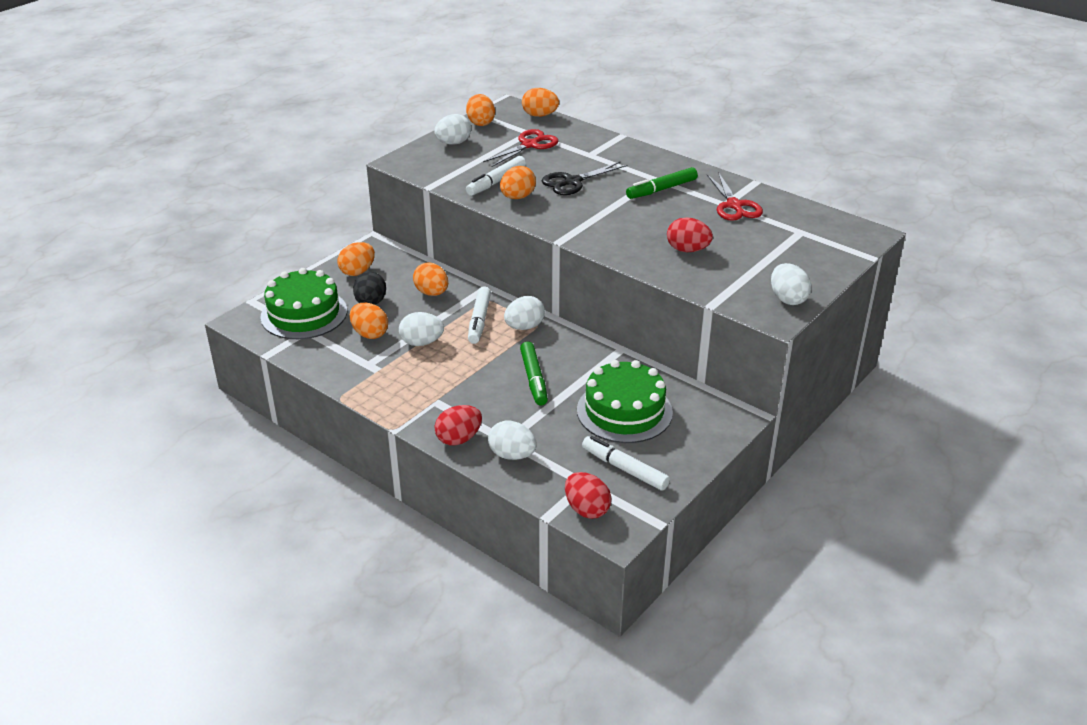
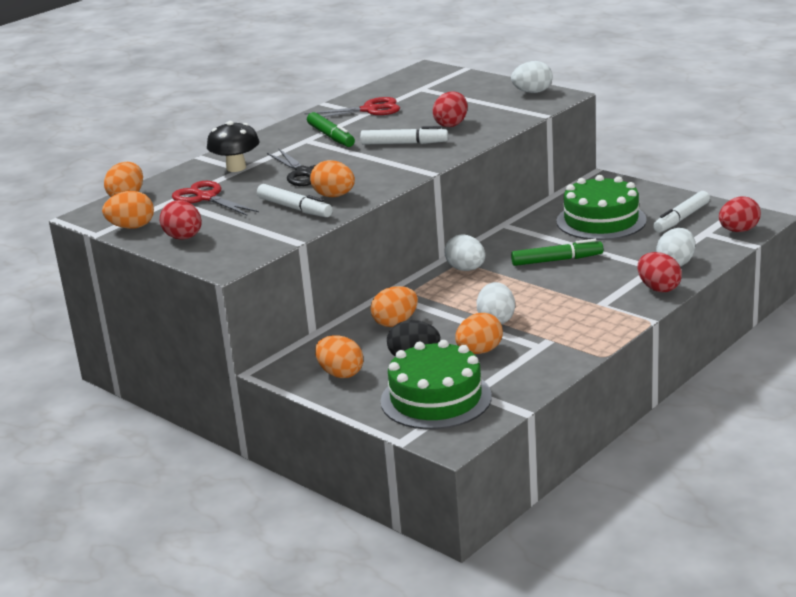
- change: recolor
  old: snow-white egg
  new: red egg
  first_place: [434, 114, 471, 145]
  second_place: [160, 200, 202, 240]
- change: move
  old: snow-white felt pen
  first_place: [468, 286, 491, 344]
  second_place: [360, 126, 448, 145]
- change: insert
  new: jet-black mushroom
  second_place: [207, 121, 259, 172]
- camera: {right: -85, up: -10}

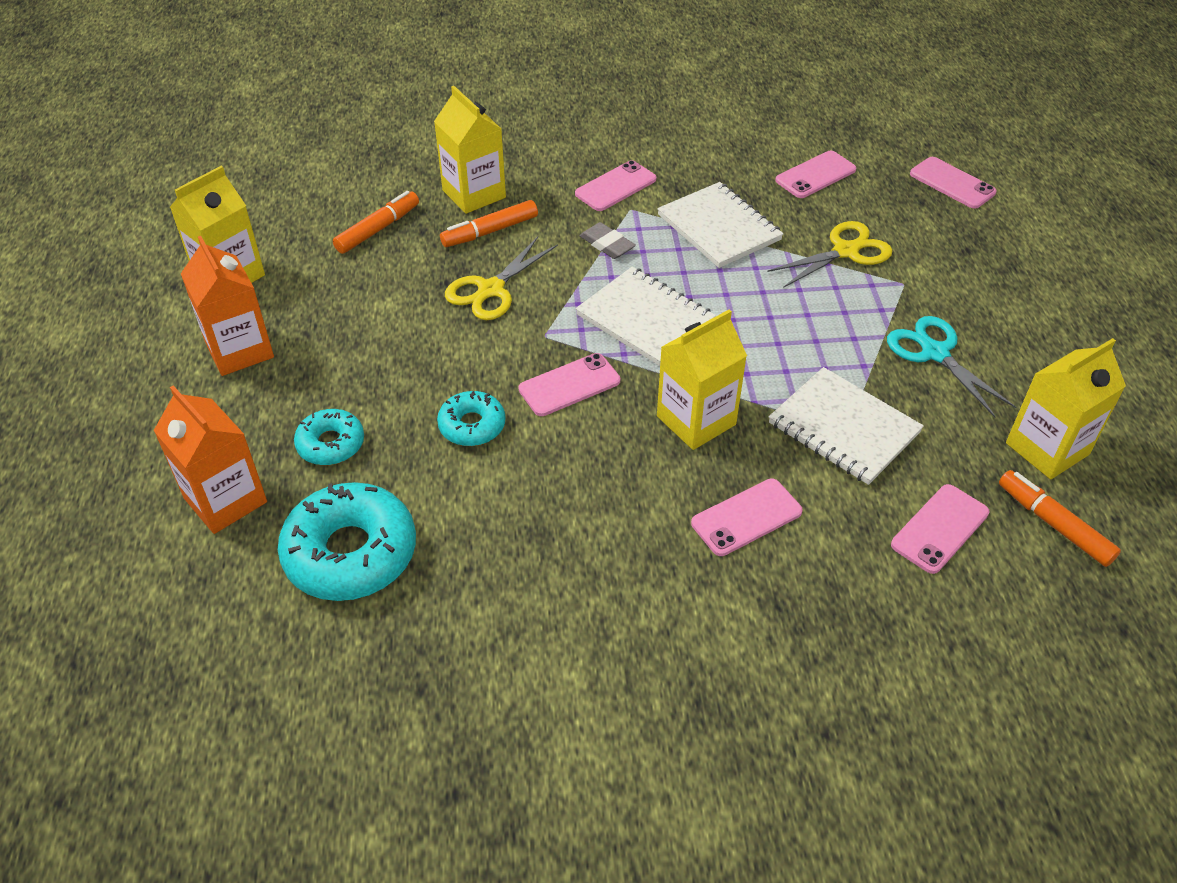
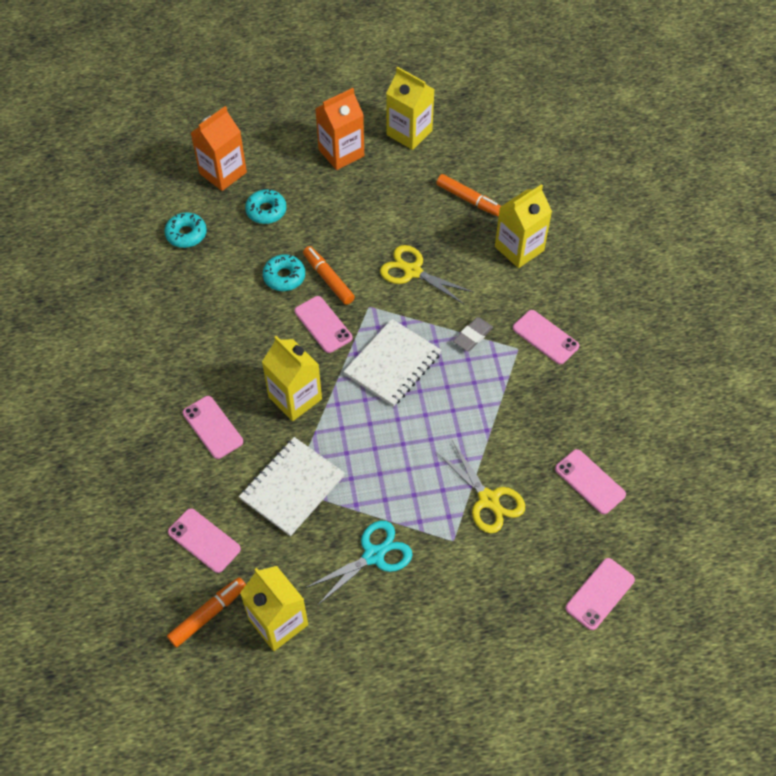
- change: delete
  old: snow-white exercise book
  first_place: [657, 182, 784, 268]
- change: move
  old: orange felt pen
  first_place: [440, 200, 538, 247]
  second_place: [303, 246, 355, 305]
- change: resize
  old: aqua glazed donut
  first_place: [278, 482, 416, 601]
  second_place: [164, 212, 207, 248]
  factor: 0.55
- camera: {right: 85, up: 10}

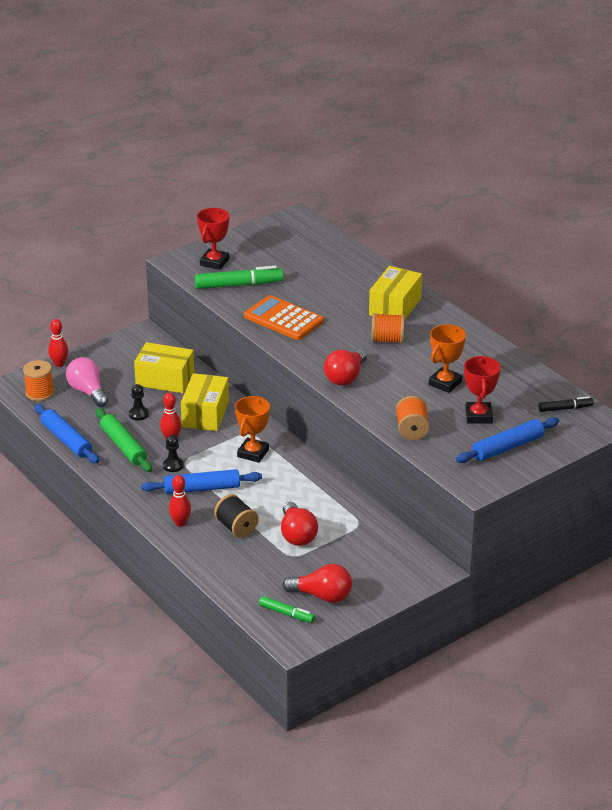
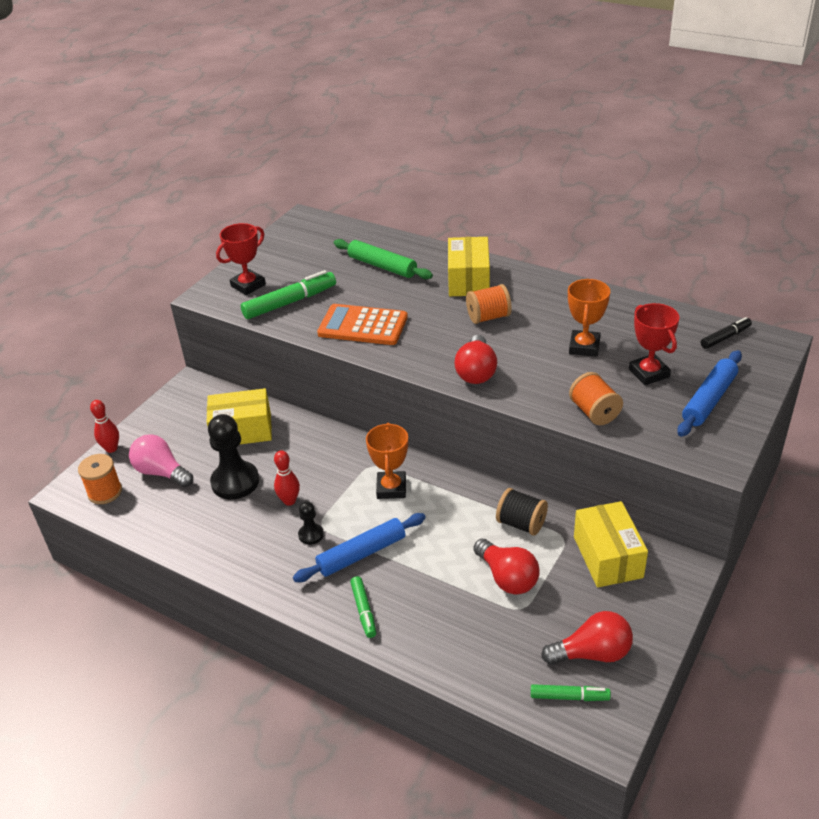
- change: rotate
  old: red prize cup
  first_place: [197, 208, 229, 270]
  second_place: [216, 223, 266, 295]
  degrees: 45
- change: move
  old: yellow parcel
  first_place: [181, 373, 229, 431]
  second_place: [574, 501, 648, 588]
- change: resize
  old: jet-black pawn
  first_place: [129, 384, 149, 420]
  second_place: [208, 414, 259, 499]
  factor: 2.0
- change: delete
  old: royal blue dough roller
  first_place: [34, 404, 99, 464]
- change: move
  old: emerald dough roller
  first_place: [96, 408, 152, 472]
  second_place: [334, 239, 433, 279]
- change: replace
  old: red tenpin
  new: emerald felt pen
  first_place: [169, 475, 191, 527]
  second_place: [350, 576, 376, 638]
- change: move
  old: jet-black spool
  first_place: [214, 494, 258, 537]
  second_place: [496, 488, 548, 535]
- camera: {right: -20, up: 5}

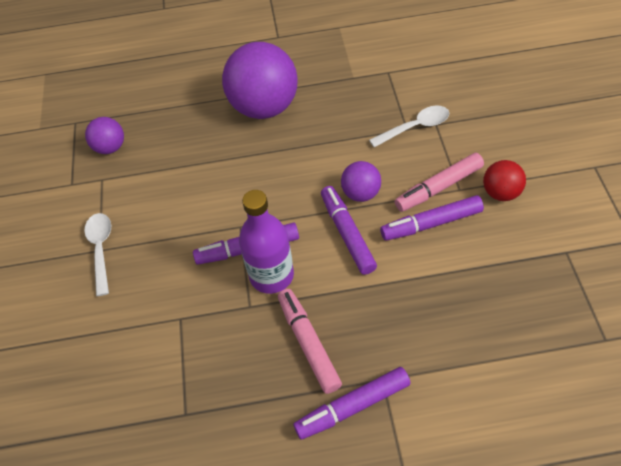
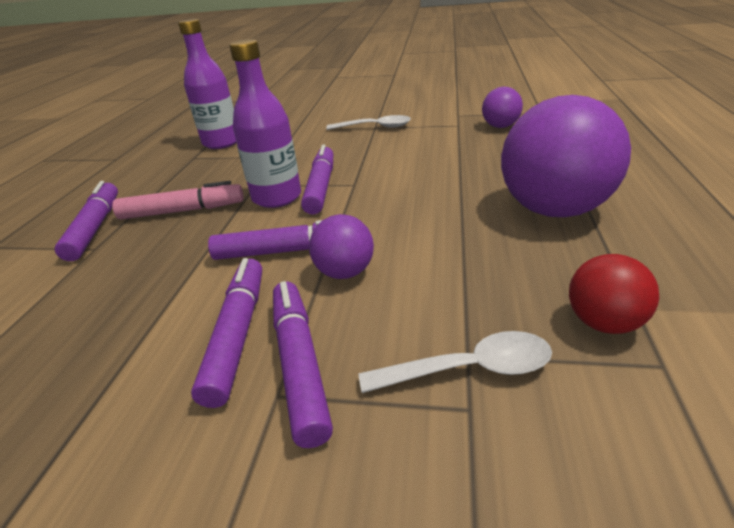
- change: rotate
  old: snow-white spoon
  first_place: [369, 105, 449, 147]
  second_place: [359, 331, 552, 393]
  degrees: -90
- change: recolor
  old: rosy felt pen
  new: royal purple felt pen
  first_place: [395, 153, 484, 212]
  second_place: [273, 281, 333, 448]
- change: move
  old: red ball
  first_place: [483, 160, 526, 201]
  second_place: [569, 254, 659, 334]
- change: insert
  new: royal purple drink bottle
  second_place: [178, 19, 237, 149]
- camera: {right: 105, up: -20}

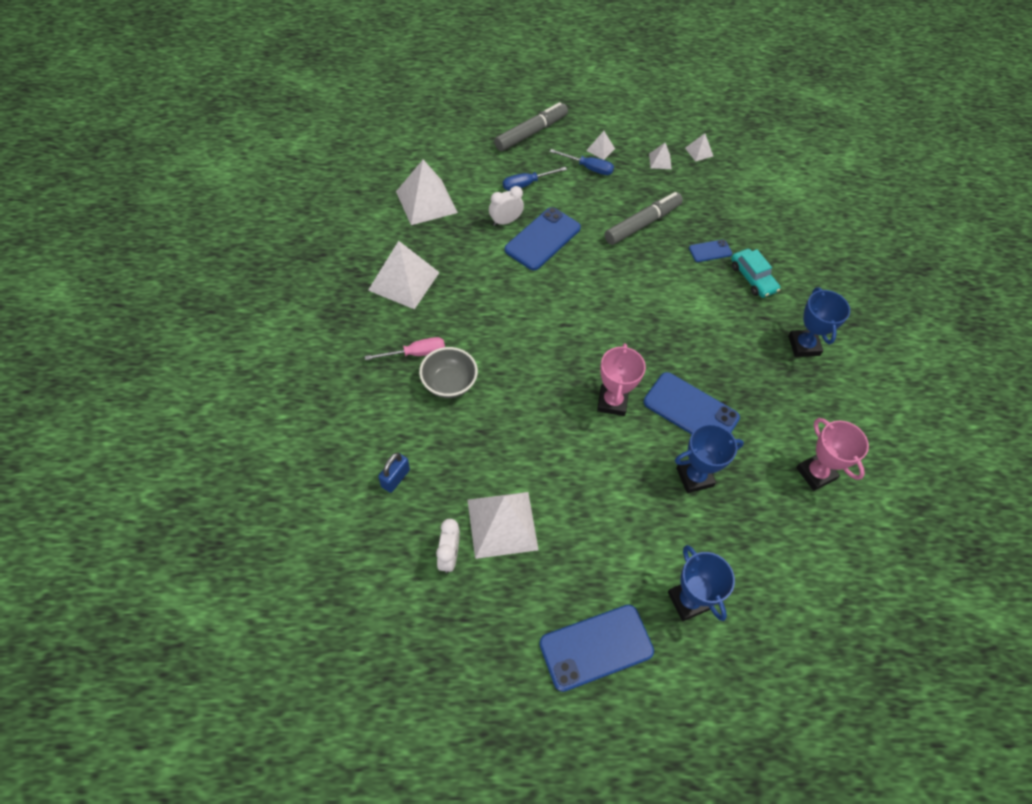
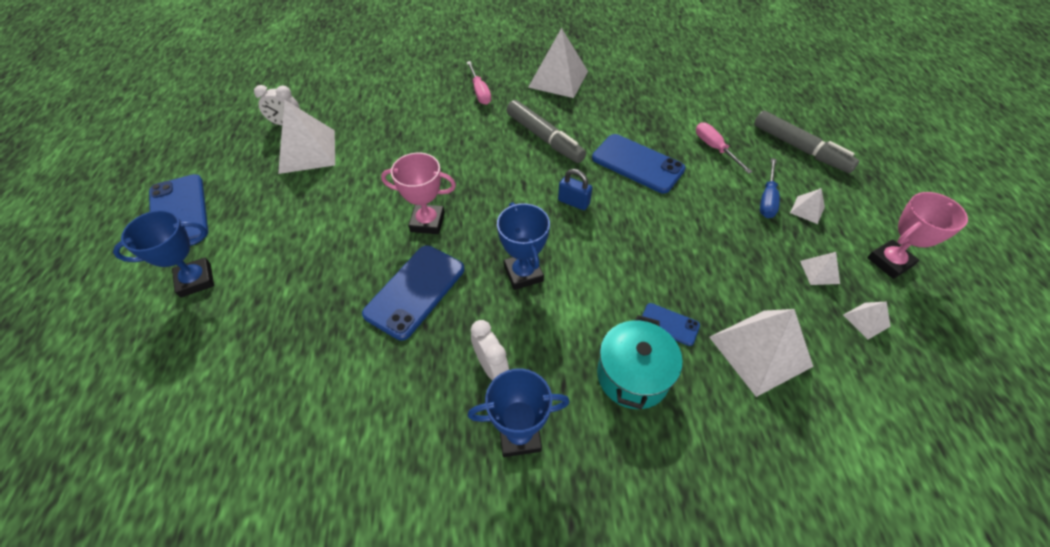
- change: move
  old: snow-white pyramid
  first_place: [396, 160, 458, 225]
  second_place: [709, 309, 813, 397]
- change: recolor
  old: royal blue hand screwdriver
  new: rosy hand screwdriver
  first_place: [503, 167, 567, 191]
  second_place: [696, 122, 752, 174]
- change: move
  old: snow-white alarm clock
  first_place: [489, 186, 524, 226]
  second_place: [471, 320, 509, 381]
- change: move
  old: ash-grey felt pen
  first_place: [604, 192, 683, 245]
  second_place: [506, 100, 586, 163]
- change: rotate
  old: royal blue smartphone
  first_place: [689, 240, 732, 262]
  second_place: [640, 303, 700, 346]
  degrees: -45
- change: replace
  old: aqua car
  new: aqua stockpot
  first_place: [731, 249, 780, 298]
  second_place: [597, 315, 683, 409]
- change: delete
  old: ash-grey bowl
  first_place: [419, 347, 478, 398]
- change: move
  old: rosy prize cup
  first_place: [796, 418, 869, 491]
  second_place: [867, 192, 968, 279]
- change: move
  old: royal blue prize cup
  first_place: [675, 424, 744, 493]
  second_place: [497, 202, 550, 290]
- change: move
  old: royal blue small lock
  first_place: [378, 453, 410, 493]
  second_place: [558, 169, 592, 210]
- camera: {right: 90, up: -5}

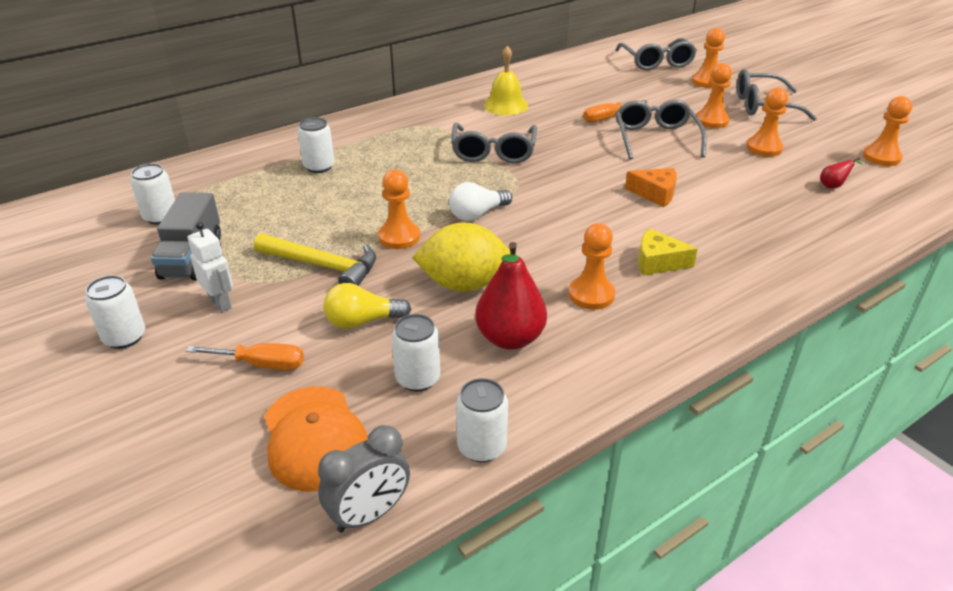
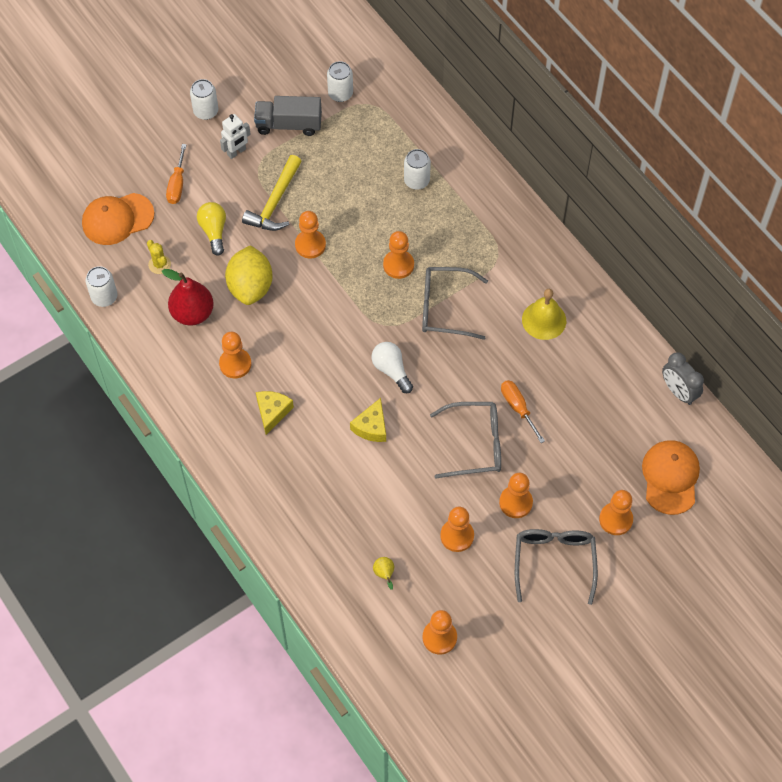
- change: replace
  old: ash-grey eyeglasses
  new: orange peaked cap
  first_place: [616, 38, 697, 70]
  second_place: [642, 440, 700, 515]
- change: recolor
  old: red toy pear
  new: yellow toy pear
  first_place: [820, 157, 863, 188]
  second_place: [373, 557, 394, 590]
- change: recolor
  old: orange cheese wedge
  new: yellow cheese wedge
  first_place: [625, 168, 677, 207]
  second_place: [350, 398, 386, 442]
- change: move
  old: snow-white bulb
  first_place: [449, 182, 512, 221]
  second_place: [372, 342, 413, 393]
- change: replace
  old: snow-white can
  new: yellow cactus
  first_place: [391, 314, 440, 391]
  second_place: [147, 240, 171, 274]
- change: move
  old: ash-grey alarm clock
  first_place: [318, 425, 410, 533]
  second_place: [662, 352, 704, 405]
- change: insert
  new: orange pawn
  second_place: [383, 231, 414, 279]
- camera: {right: 90, up: 25}

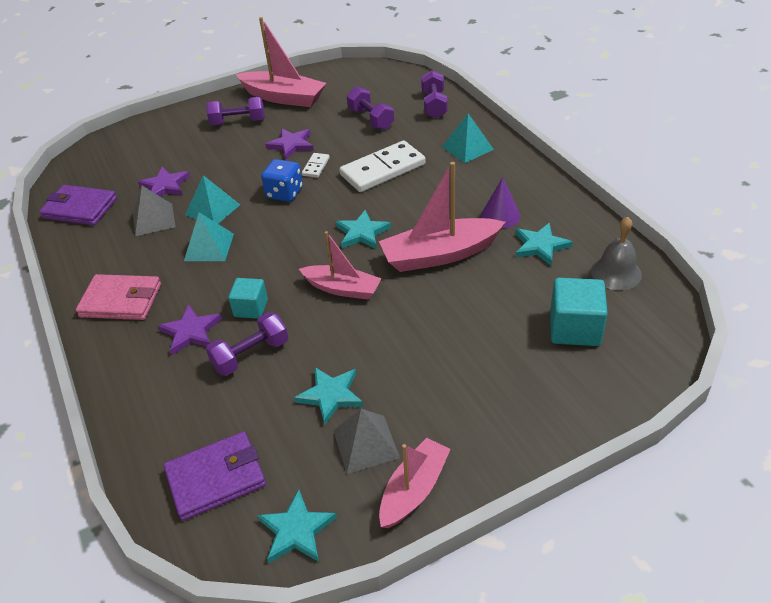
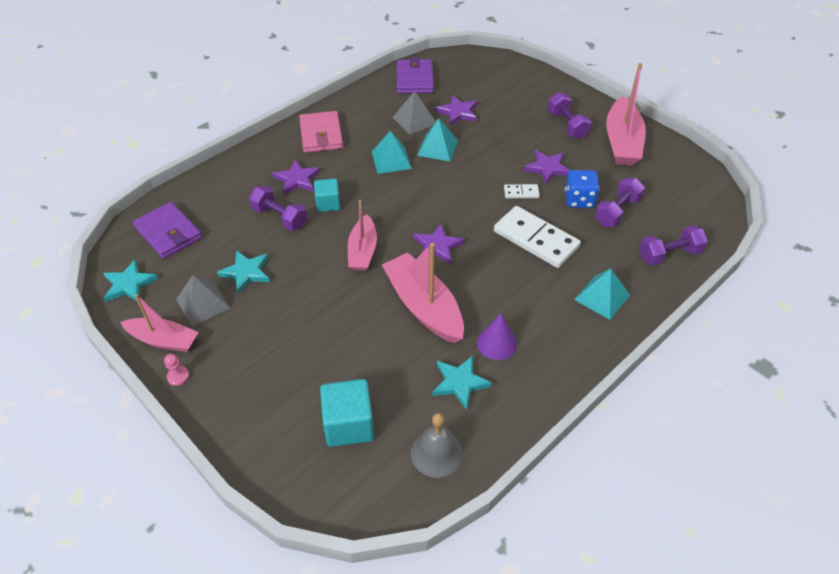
- change: move
  old: royal blue game die
  first_place: [261, 159, 303, 202]
  second_place: [565, 170, 600, 208]
- change: recolor
  old: aqua star shape
  new: royal purple star shape
  first_place: [335, 209, 391, 249]
  second_place: [413, 224, 465, 264]
- change: insert
  new: rosy pawn
  second_place: [164, 354, 189, 386]
- camera: {right: 70, up: 5}

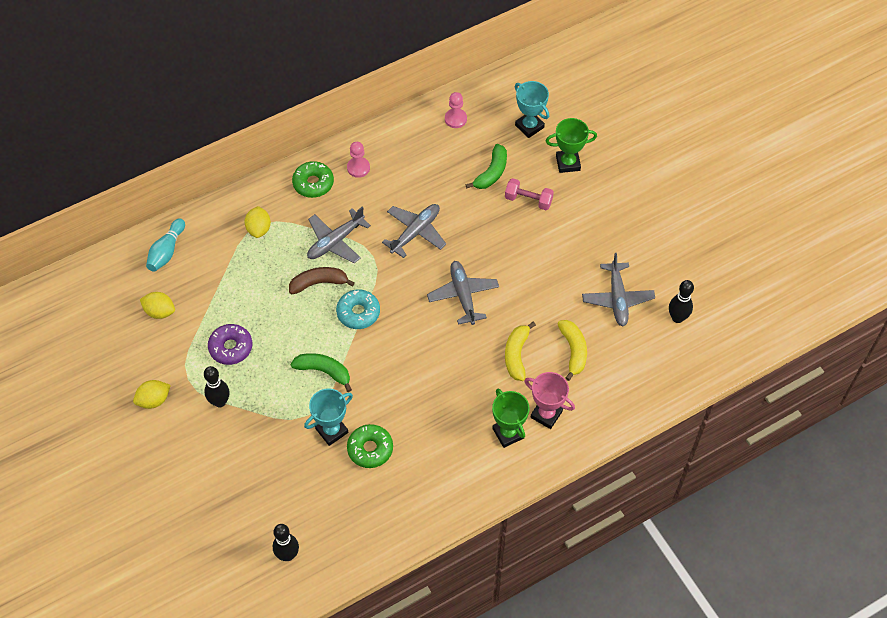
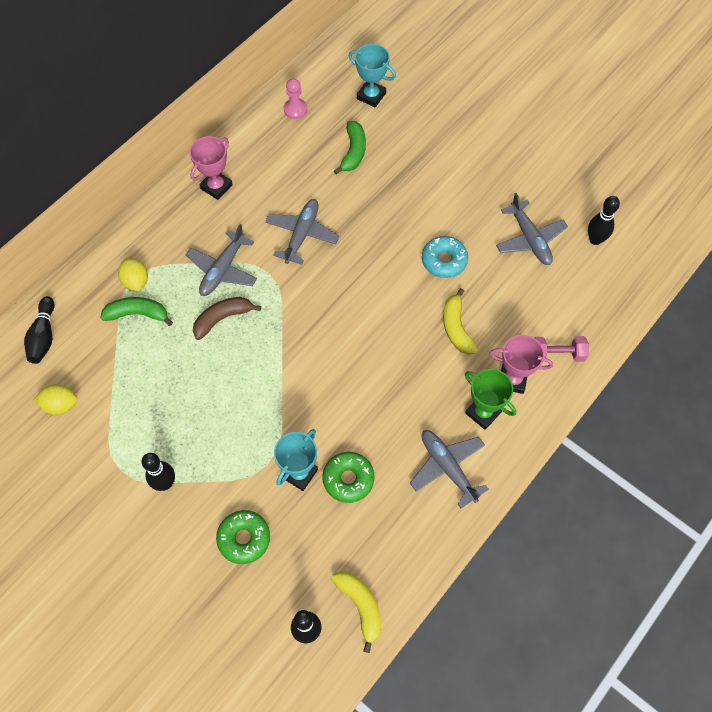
- change: delete
  old: emerald prize cup
  first_place: [546, 118, 597, 173]
- change: replace
  old: rosy pawn
  new: rosy prize cup
  first_place: [347, 142, 370, 178]
  second_place: [190, 136, 233, 200]
- change: move
  old: emerald glazed donut
  first_place: [292, 161, 334, 198]
  second_place: [216, 510, 270, 564]
- change: move
  old: rosy dumbbell
  first_place: [505, 178, 554, 210]
  second_place: [534, 336, 589, 362]
- change: recolor
  old: aqua tenpin
  new: jet-black tenpin
  first_place: [146, 218, 185, 272]
  second_place: [24, 296, 55, 364]
- change: move
  old: ash-grey aeroplane
  first_place: [427, 261, 499, 325]
  second_place: [410, 430, 489, 508]
- change: move
  old: aqua glazed donut
  first_place: [336, 289, 380, 329]
  second_place: [422, 236, 468, 278]
- change: move
  old: yellow banana fruit
  first_place: [558, 320, 587, 381]
  second_place: [331, 571, 381, 653]
- change: delete
  old: royal purple glazed donut
  first_place: [208, 324, 253, 365]
- change: move
  old: emerald banana fruit
  first_place: [290, 353, 352, 392]
  second_place: [100, 297, 173, 326]
- change: delete
  old: yellow toy lemon
  first_place: [133, 380, 171, 409]
- camera: {right: -20, up: 5}

